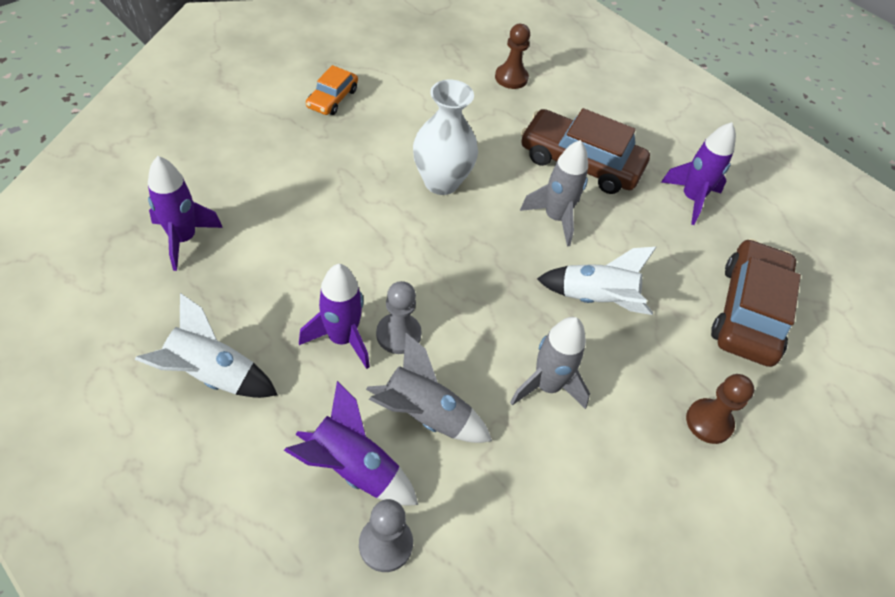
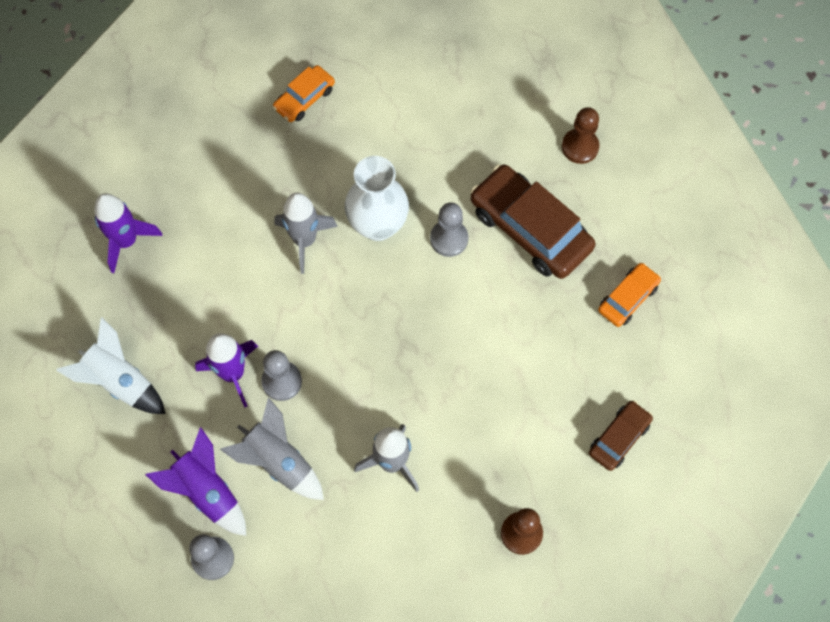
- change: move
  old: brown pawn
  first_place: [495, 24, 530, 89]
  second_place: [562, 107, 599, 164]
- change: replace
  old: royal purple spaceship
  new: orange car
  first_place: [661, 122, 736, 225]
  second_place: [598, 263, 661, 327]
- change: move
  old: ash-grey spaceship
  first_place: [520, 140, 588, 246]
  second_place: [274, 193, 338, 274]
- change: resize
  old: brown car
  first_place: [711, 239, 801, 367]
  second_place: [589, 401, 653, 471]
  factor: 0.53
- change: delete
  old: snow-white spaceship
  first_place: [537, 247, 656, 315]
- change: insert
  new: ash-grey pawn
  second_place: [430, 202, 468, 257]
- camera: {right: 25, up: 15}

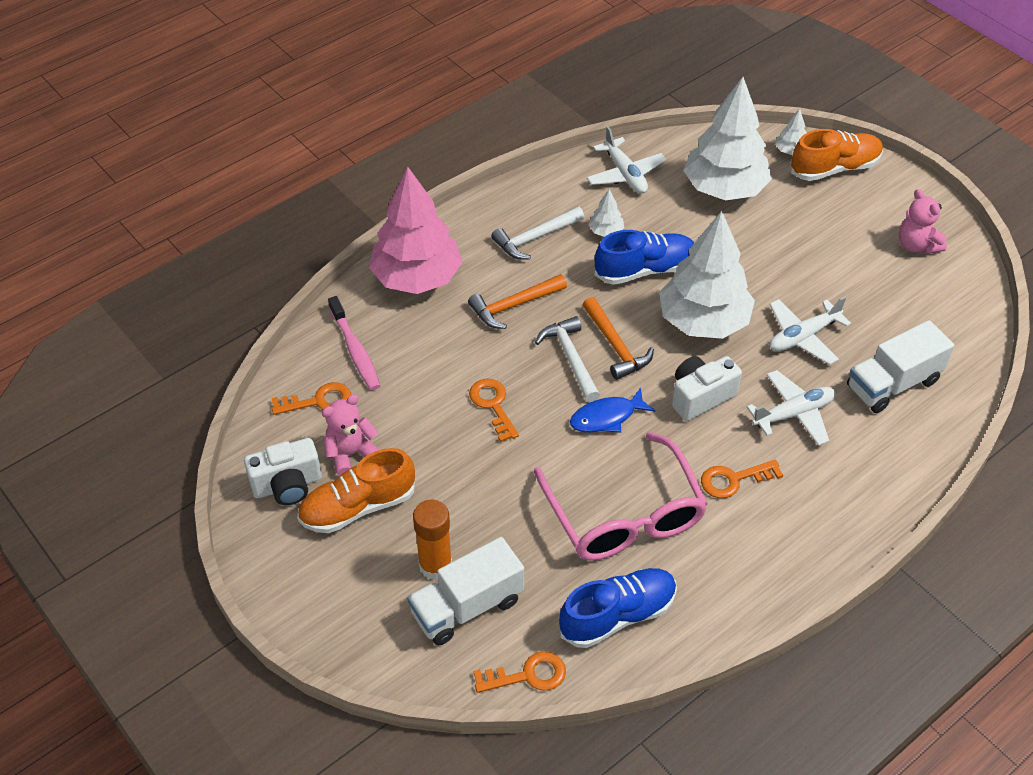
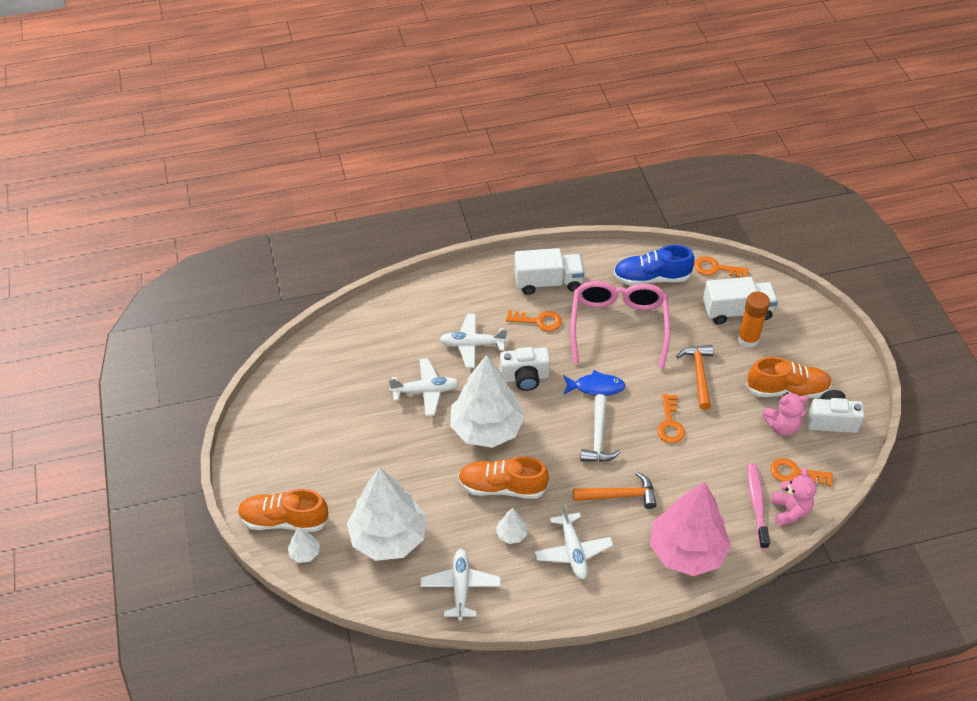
- change: move
  old: rosy teddy
  first_place: [899, 189, 947, 255]
  second_place: [771, 468, 817, 526]
- change: replace
  old: snow-white hammer
  new: snow-white aeroplane
  first_place: [491, 206, 584, 260]
  second_place: [535, 504, 613, 580]
- change: recolor
  old: royal blue shoe
  new: orange shoe
  first_place: [595, 230, 694, 285]
  second_place: [458, 456, 549, 499]
- change: move
  old: orange hammer
  first_place: [583, 297, 654, 380]
  second_place: [676, 345, 714, 410]
- change: move
  old: snow-white truck
  first_place: [847, 320, 954, 413]
  second_place: [514, 248, 585, 295]
- camera: {right: -155, up: 0}

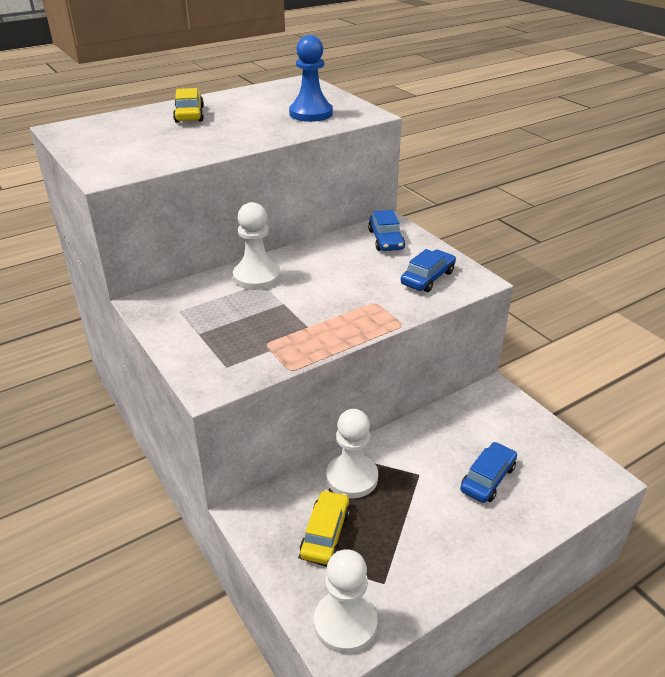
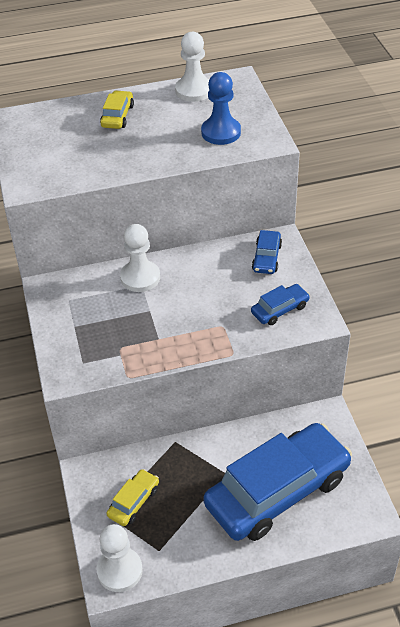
- change: move
  old: snow-white pawn
  first_place: [326, 409, 378, 498]
  second_place: [175, 32, 209, 102]
- change: resize
  old: royal blue car
  first_place: [460, 442, 517, 503]
  second_place: [203, 423, 352, 541]
  factor: 2.43
- camera: {right: 20, up: 10}

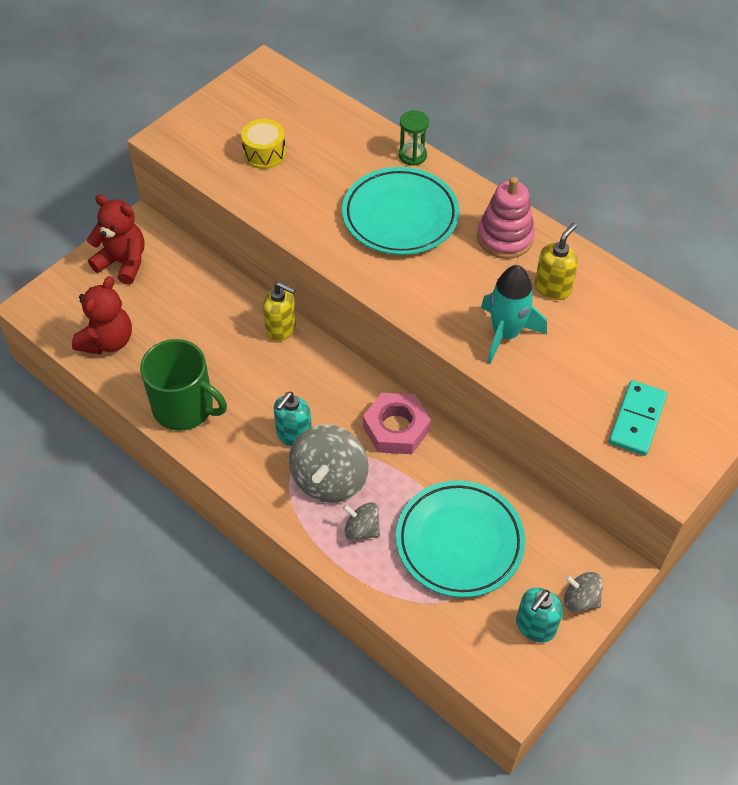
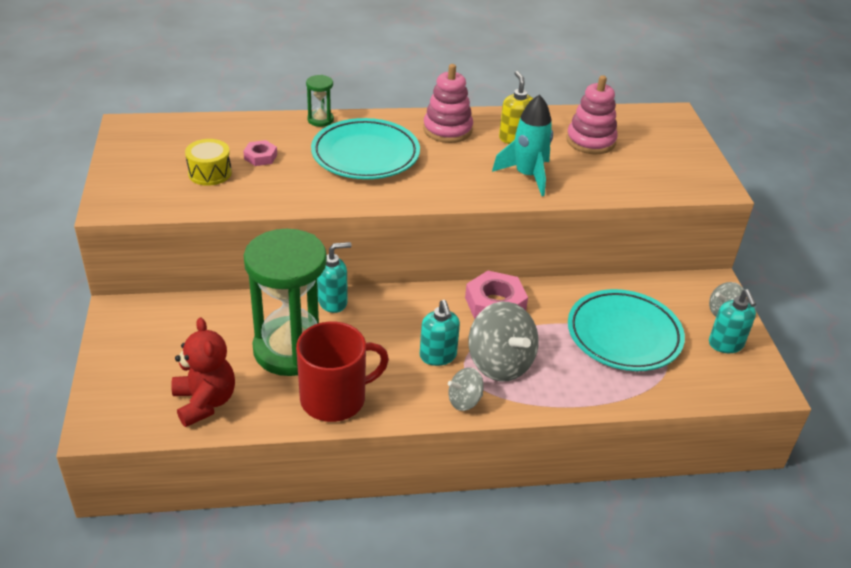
- change: delete
  old: red teddy
  first_place: [87, 194, 144, 285]
- change: recolor
  old: yellow soap pump
  new: aqua soap pump
  first_place: [263, 282, 296, 341]
  second_place: [317, 242, 351, 313]
- change: recolor
  old: emerald mug
  new: red mug
  first_place: [140, 339, 227, 431]
  second_place: [296, 322, 389, 422]
- change: delete
  old: aqua domino tile
  first_place: [609, 380, 667, 456]
- change: move
  old: ash-grey toy top
  first_place: [343, 502, 380, 540]
  second_place: [448, 367, 484, 411]
- change: insert
  new: rosy stacking rings
  second_place: [566, 75, 618, 154]
- change: insert
  new: rosy hexagon nut
  second_place: [243, 140, 277, 166]
- change: insert
  new: emerald hourglass
  second_place: [244, 229, 327, 376]
- camera: {right: -50, up: -15}

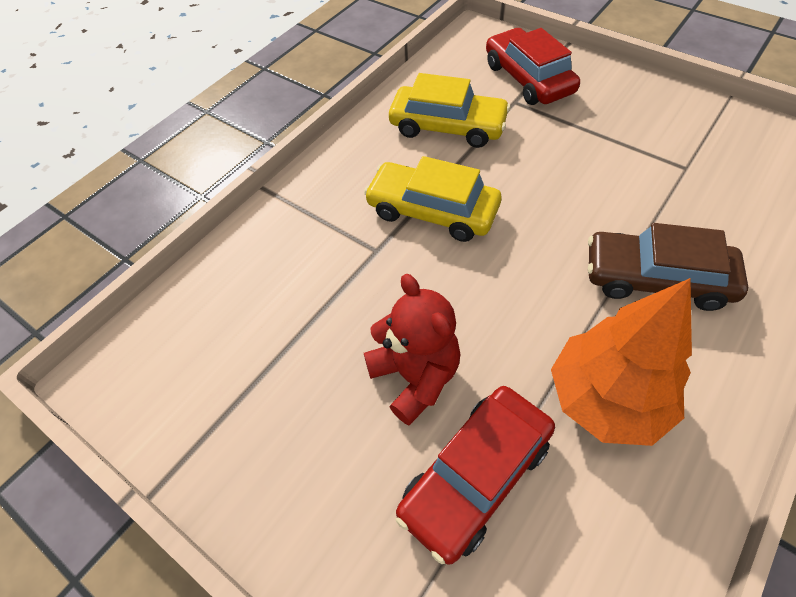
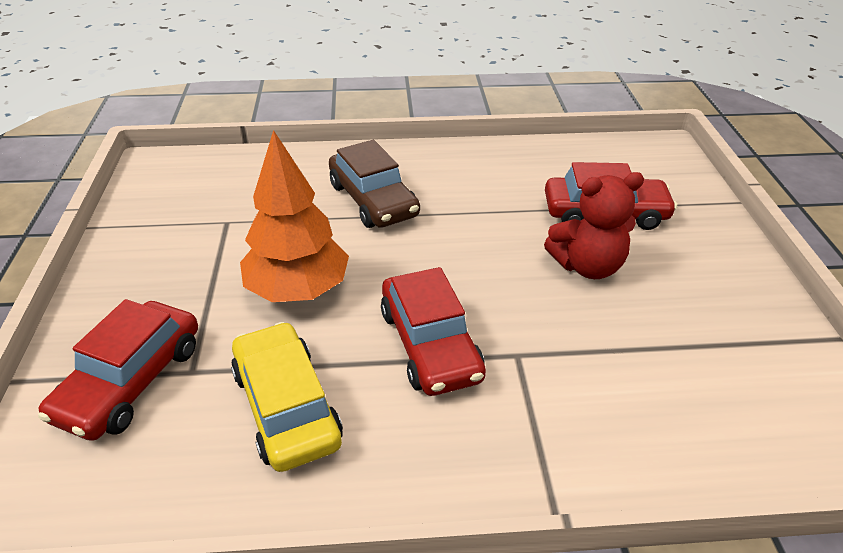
- change: recolor
  old: yellow car
  new: red car
  first_place: [364, 156, 501, 242]
  second_place: [381, 267, 486, 396]
- change: rotate
  old: red teddy
  first_place: [364, 274, 460, 425]
  second_place: [544, 172, 644, 279]
  degrees: -120
- change: move
  old: orange tree
  first_place: [551, 278, 692, 446]
  second_place: [240, 130, 349, 302]
- camera: {right: -135, up: -15}

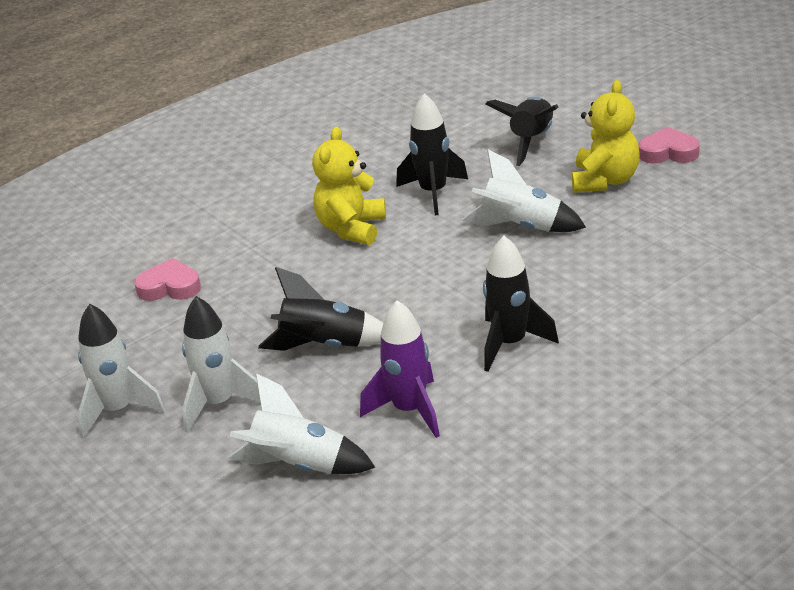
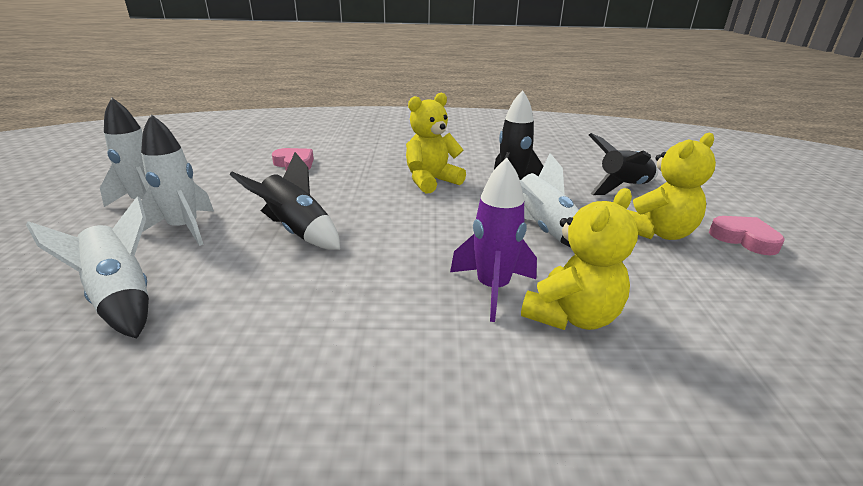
- change: delete
  old: jet-black spaceship
  first_place: [483, 236, 559, 372]
- change: move
  old: royal purple spaceship
  first_place: [360, 300, 440, 438]
  second_place: [450, 157, 537, 322]
- change: insert
  new: yellow teddy
  second_place: [521, 188, 638, 330]
- camera: {right: 35, up: -5}

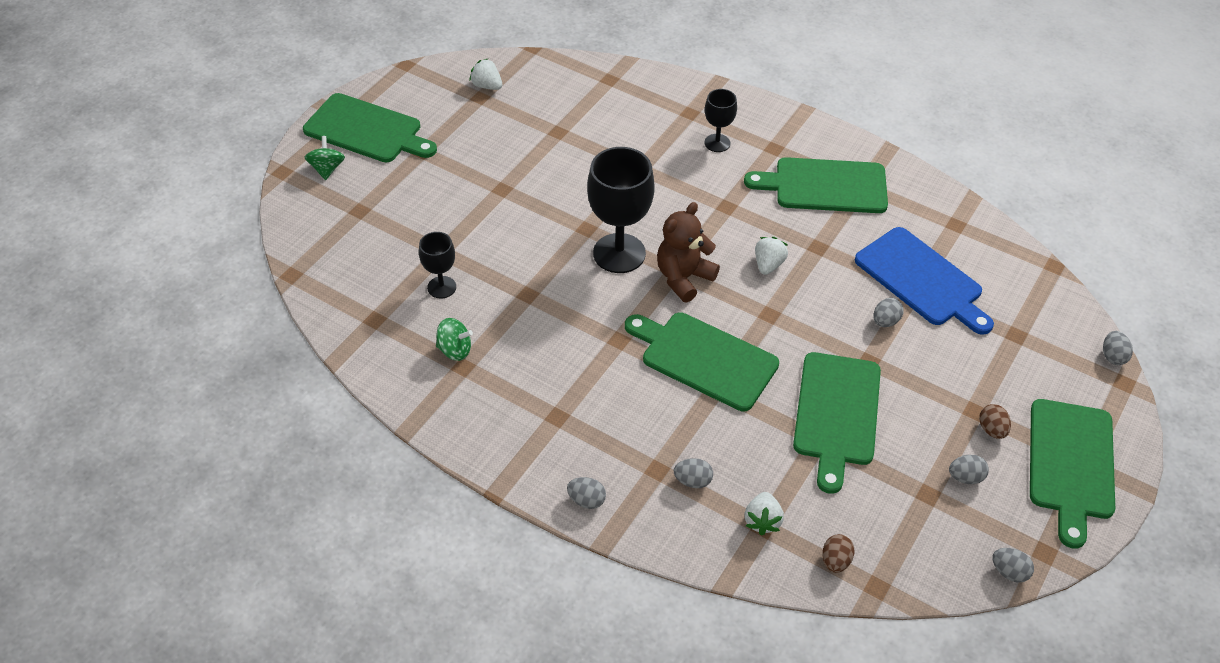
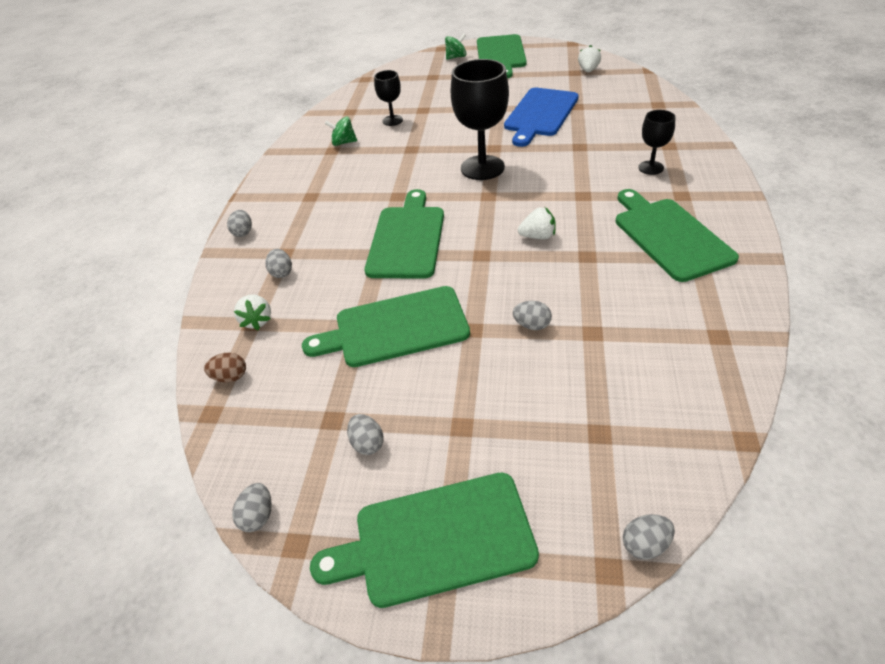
- change: delete
  old: brown teddy
  first_place: [657, 202, 720, 303]
- change: move
  old: royal blue chopping board
  first_place: [855, 227, 994, 335]
  second_place: [504, 88, 579, 147]
- change: rotate
  old: emerald toy top
  first_place: [436, 318, 473, 361]
  second_place: [325, 117, 357, 146]
  degrees: 105
- change: delete
  old: brown egg
  first_place: [979, 404, 1011, 439]
- change: rotate
  old: snow-white toy strawberry
  first_place: [744, 492, 784, 536]
  second_place: [234, 294, 271, 330]
  degrees: -90
- camera: {right: 70, up: -5}

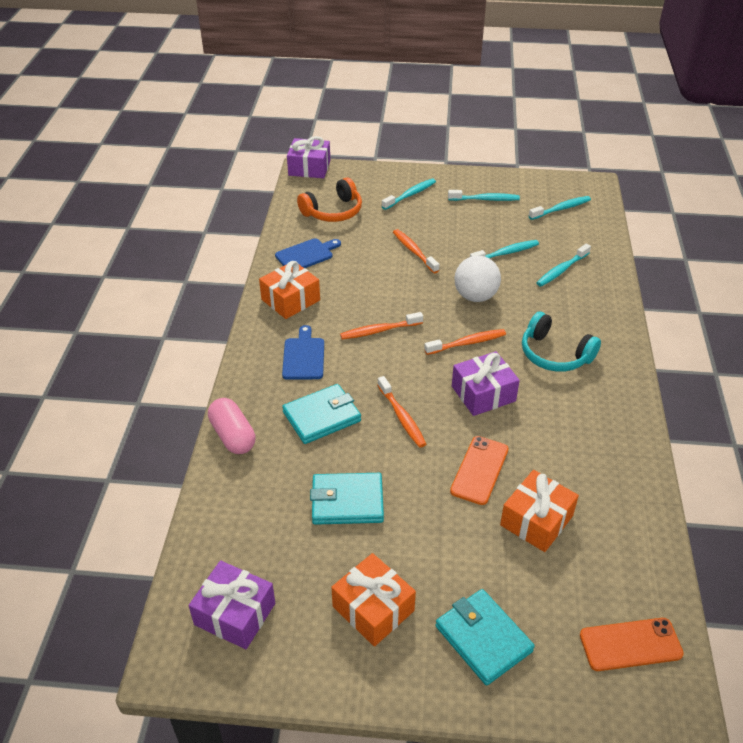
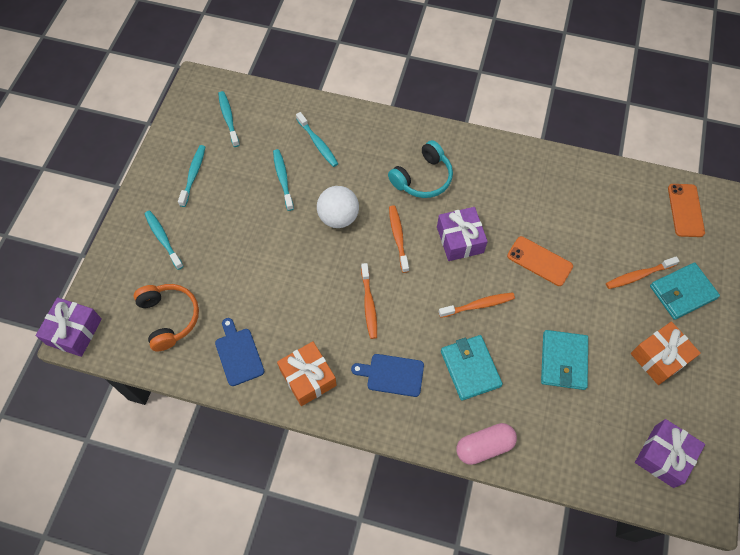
- change: move
  old: orange dental brush
  first_place: [393, 229, 439, 273]
  second_place: [606, 256, 679, 289]
- change: delete
  old: orange wrapped gift
  first_place: [500, 470, 579, 552]
- camera: {right: -80, up: 20}

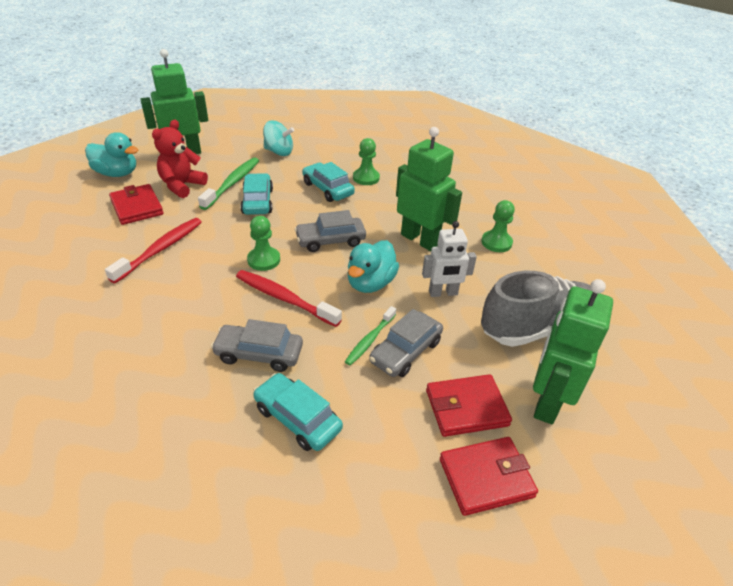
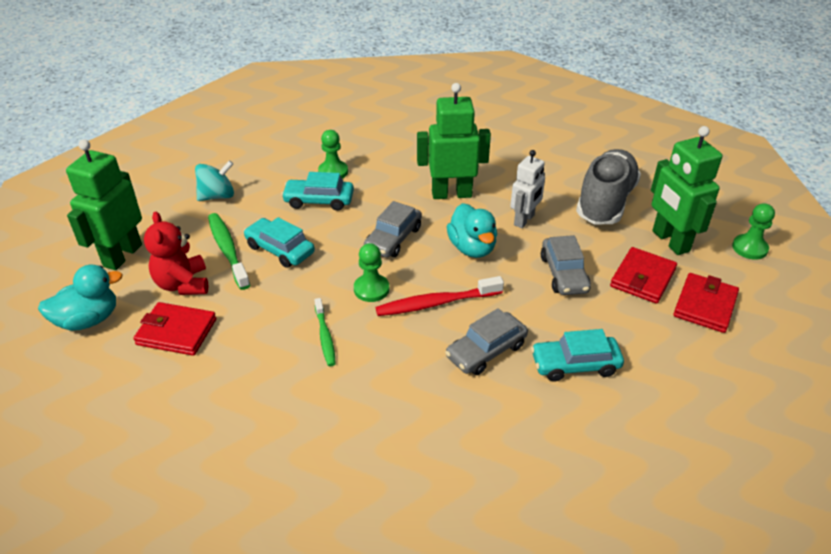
- change: move
  old: emerald pawn
  first_place: [481, 200, 515, 252]
  second_place: [732, 203, 775, 260]
- change: delete
  old: red dental brush
  first_place: [105, 218, 202, 283]
- change: move
  old: emerald dental brush
  first_place: [345, 306, 396, 366]
  second_place: [314, 298, 336, 366]
- camera: {right: -45, up: 0}

